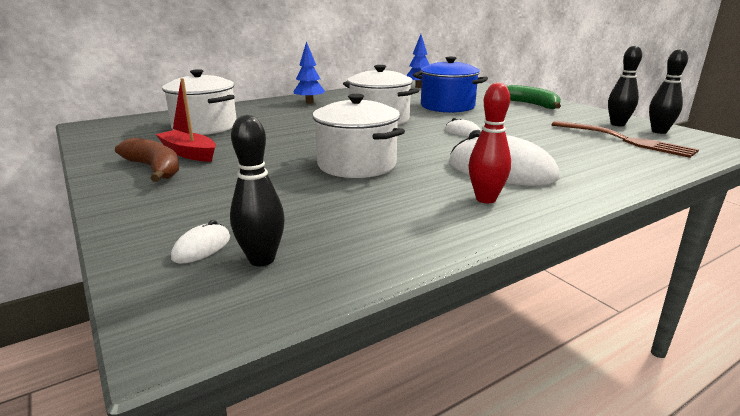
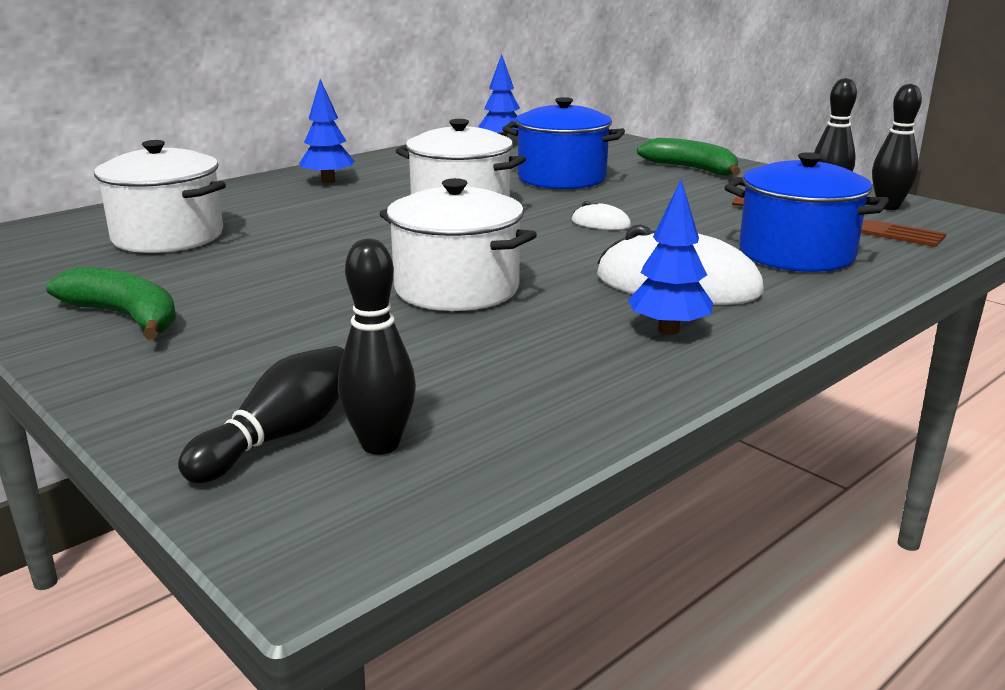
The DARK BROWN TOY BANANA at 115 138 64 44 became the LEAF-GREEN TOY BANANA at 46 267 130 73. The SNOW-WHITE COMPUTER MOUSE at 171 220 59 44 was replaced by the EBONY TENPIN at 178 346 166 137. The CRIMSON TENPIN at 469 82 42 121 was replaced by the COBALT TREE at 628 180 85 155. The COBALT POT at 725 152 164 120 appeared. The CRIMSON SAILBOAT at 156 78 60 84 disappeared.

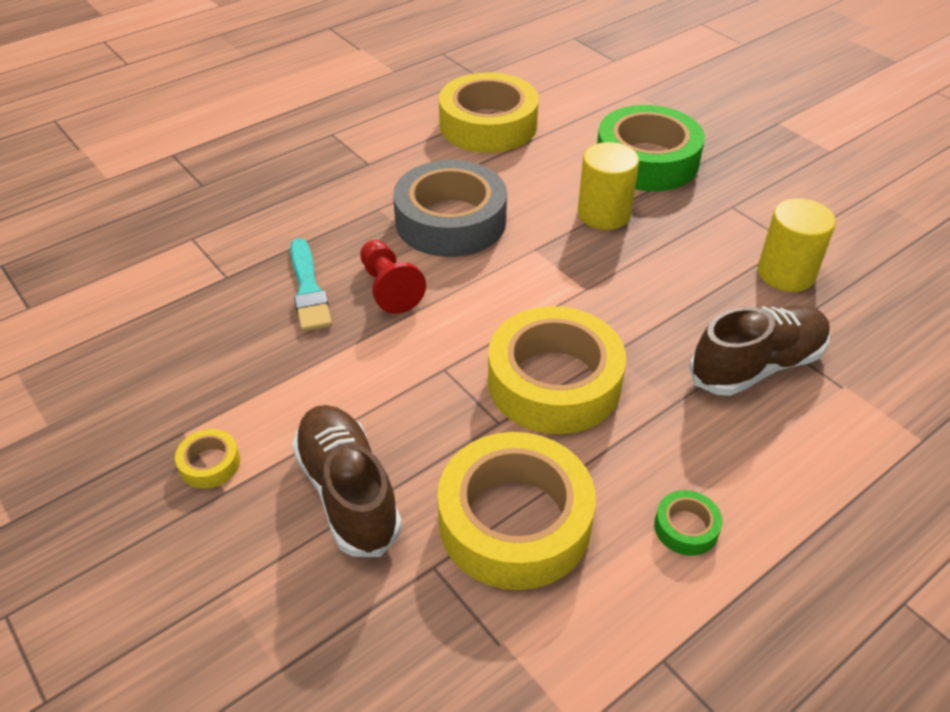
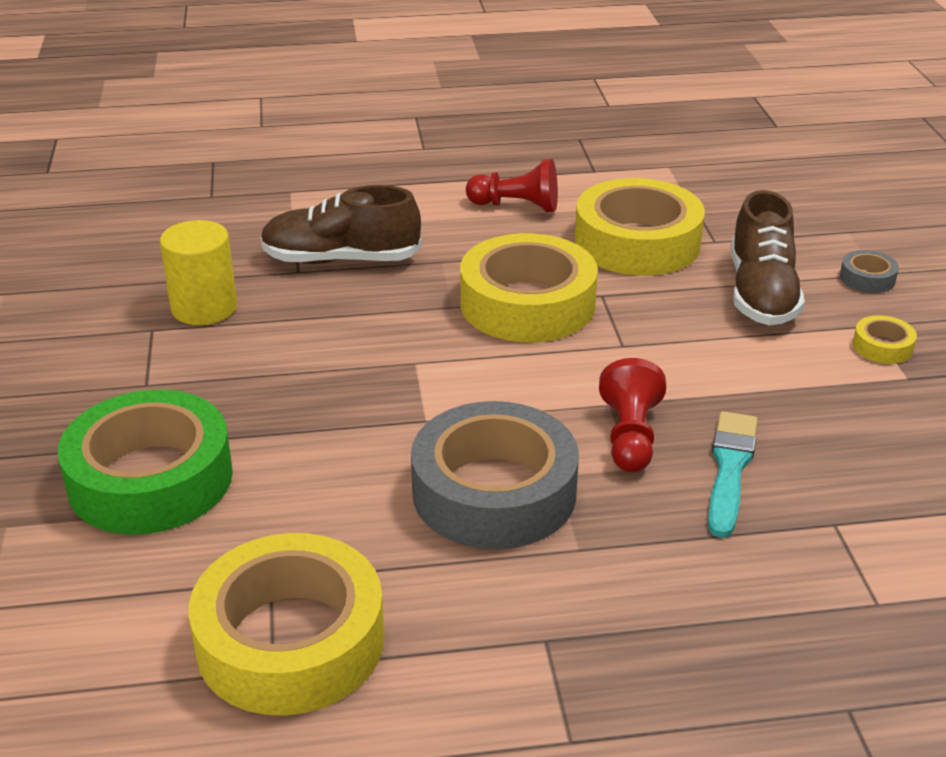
The LEAF-GREEN ROLL OF TAPE at 654 490 68 66 was replaced by the CRIMSON GAME PAWN at 466 159 92 53. The GRAY ROLL OF TAPE at 840 250 59 43 appeared. The GOLDEN CYLINDER SHAPE at 578 142 61 88 disappeared.

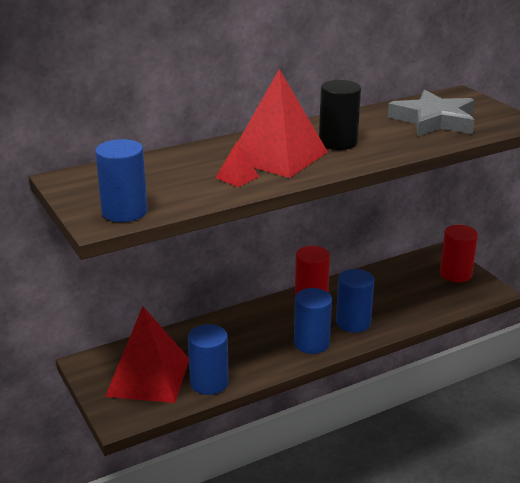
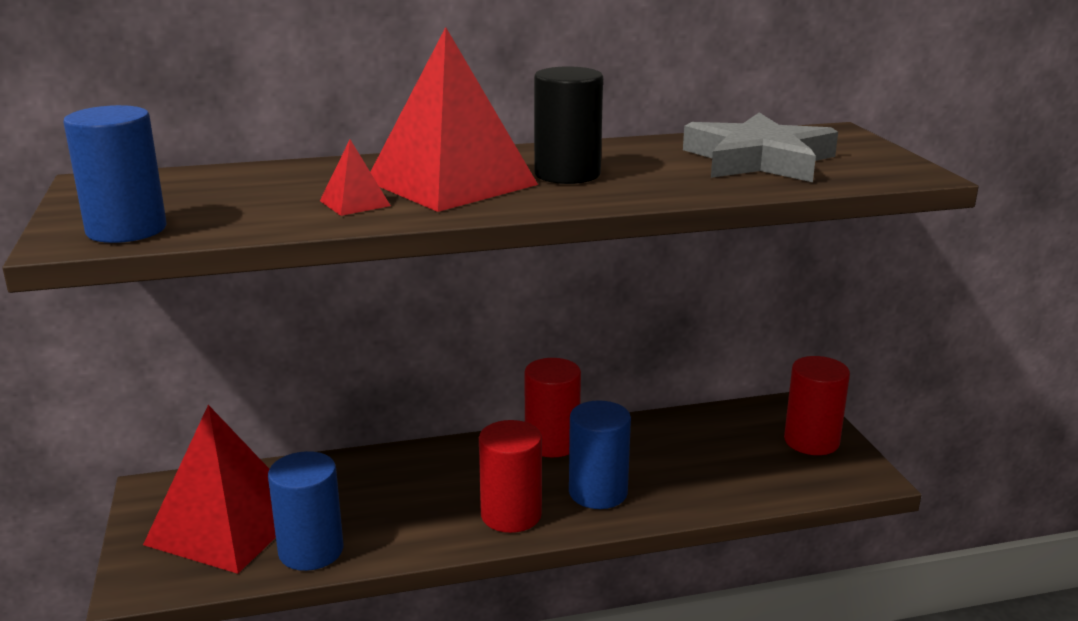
The COBALT CYLINDER SHAPE at 294 288 38 66 became the CRIMSON CYLINDER SHAPE at 479 420 63 113.

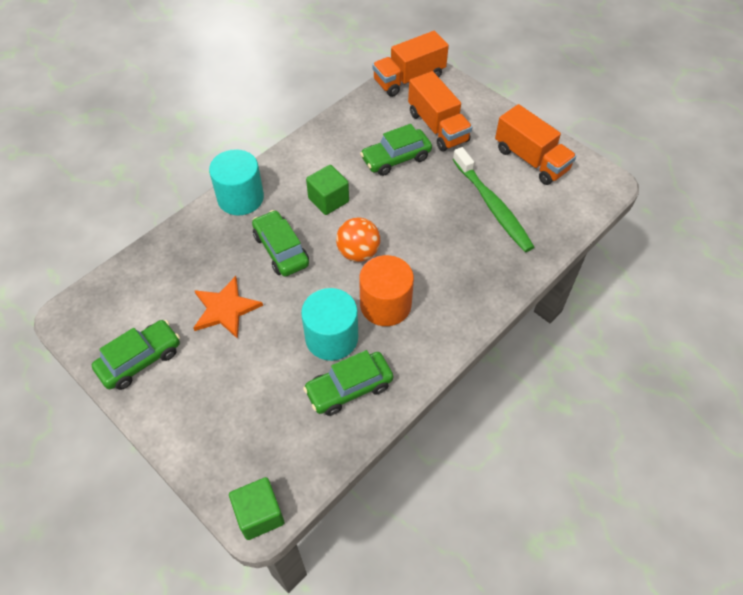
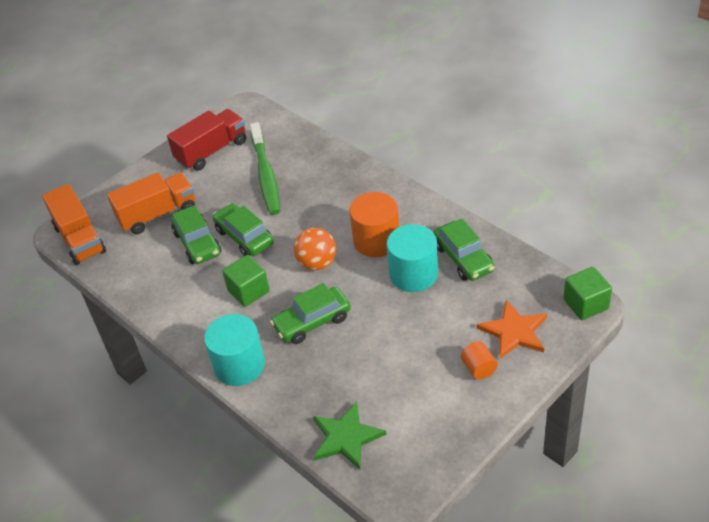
The BRIGHT ORANGE LORRY at 495 104 82 81 became the CRIMSON LORRY at 167 109 79 62. The LEAF-GREEN CAR moved from 92 320 88 70 to 213 203 61 53. The LEAF-GREEN DENTAL BRUSH at 453 147 81 105 turned 105 degrees clockwise. The LEAF-GREEN FIVE-POINTED STAR at 313 401 74 69 appeared. The BRIGHT ORANGE CYLINDER SHAPE at 461 341 37 39 appeared. The BRIGHT ORANGE FIVE-POINTED STAR moved from 193 276 70 63 to 477 300 70 59.

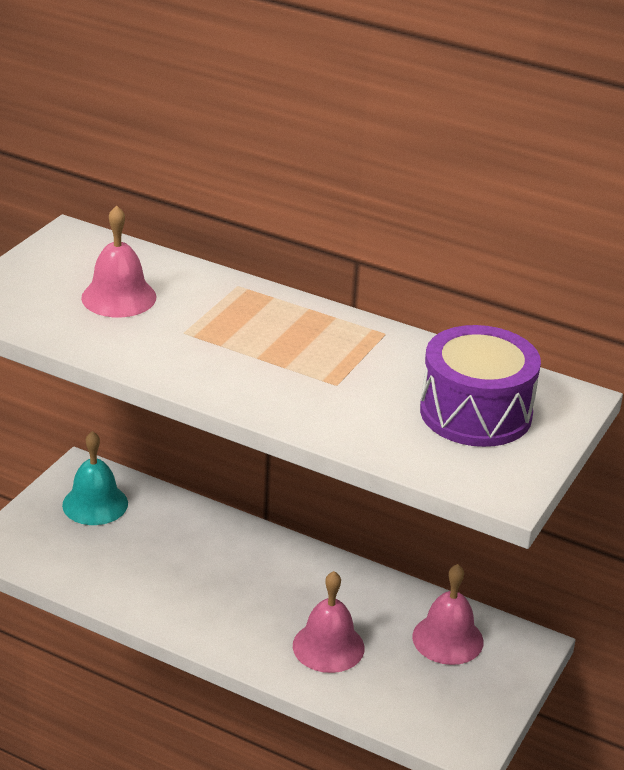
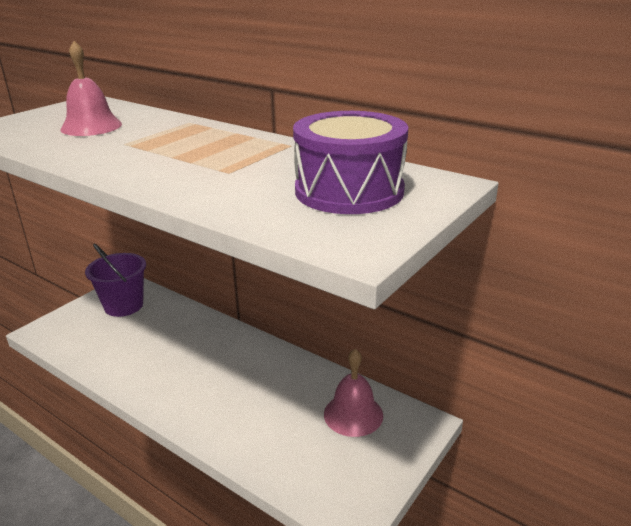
The TEAL HAND BELL at 62 431 66 94 was replaced by the VIOLET SAND BUCKET at 85 244 61 73. The ROSY HAND BELL at 293 571 71 102 disappeared.

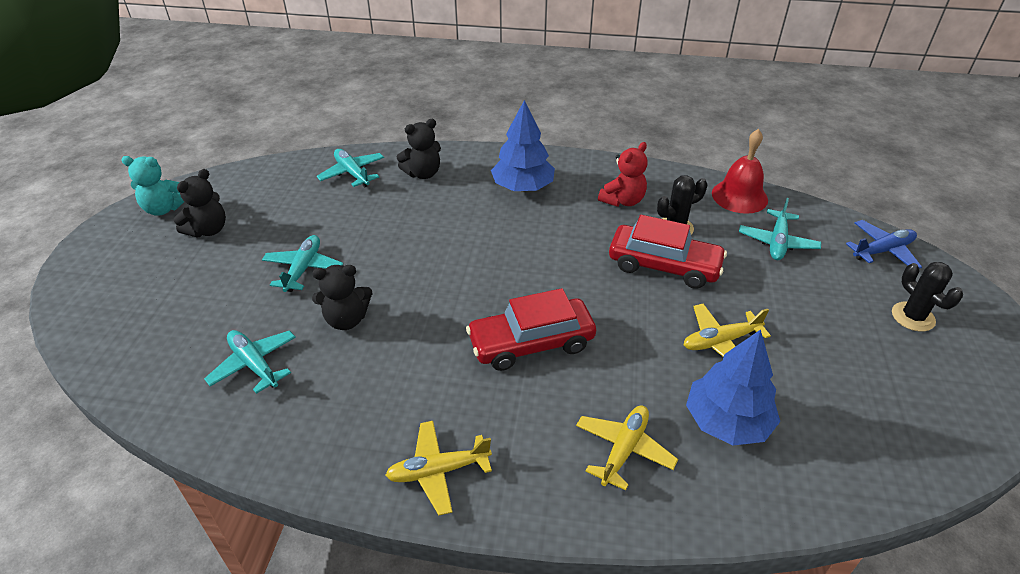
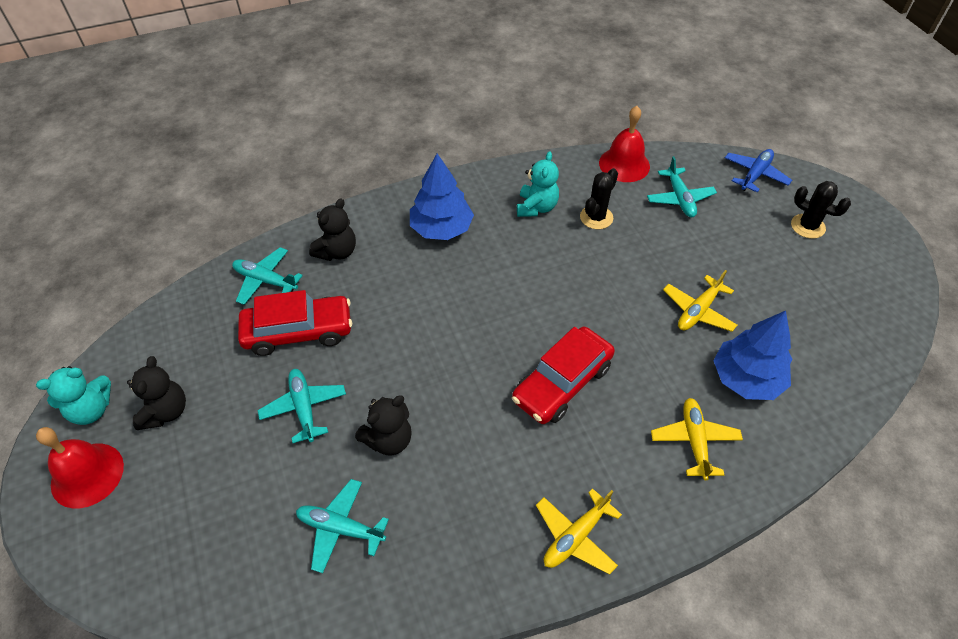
The CRIMSON HAND BELL at 36 427 88 81 appeared. The CRIMSON CAR moved from 609 215 118 74 to 238 290 114 66. The CRIMSON TEDDY BEAR at 598 142 50 65 became the TEAL TEDDY BEAR at 517 151 42 66.

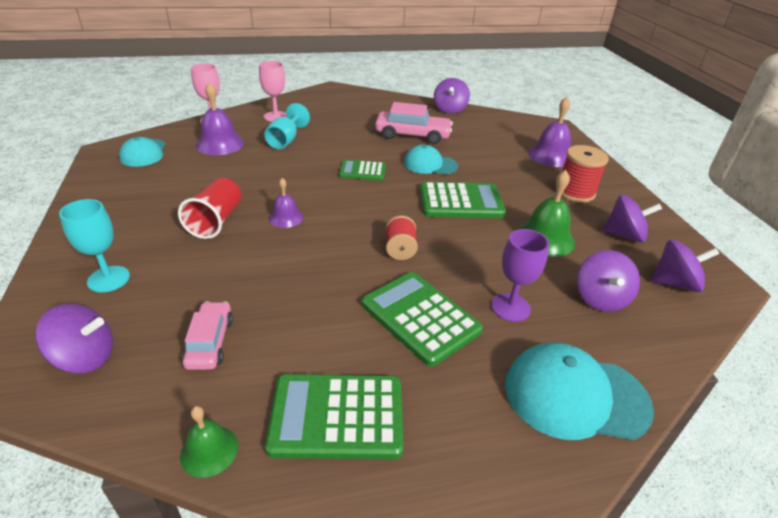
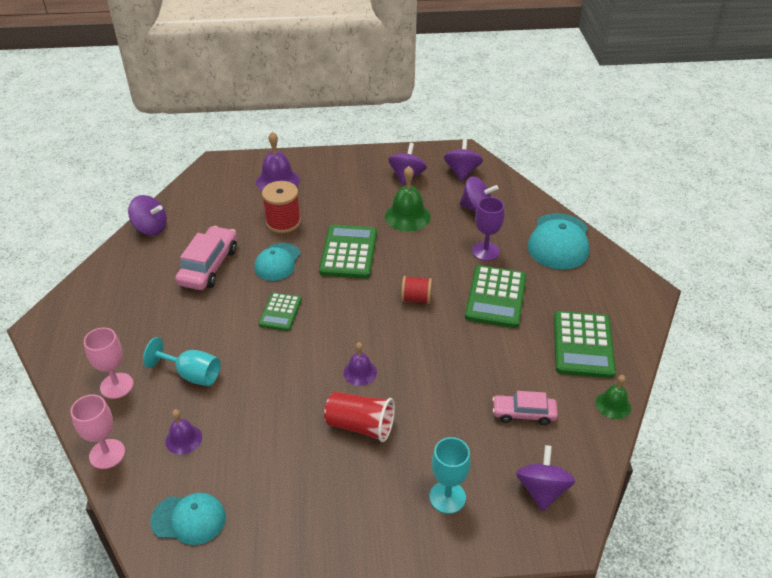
The VIOLET HAND BELL at 196 82 48 73 changed to 0.60 times the size. The CRIMSON SPOOL moved from 561 145 48 57 to 262 181 39 52. The LEAF-GREEN CALCULATOR at 362 272 121 95 turned 45 degrees counterclockwise.

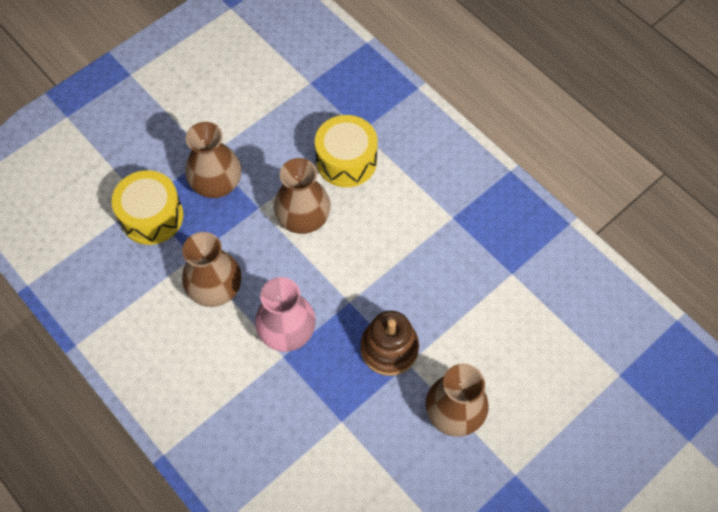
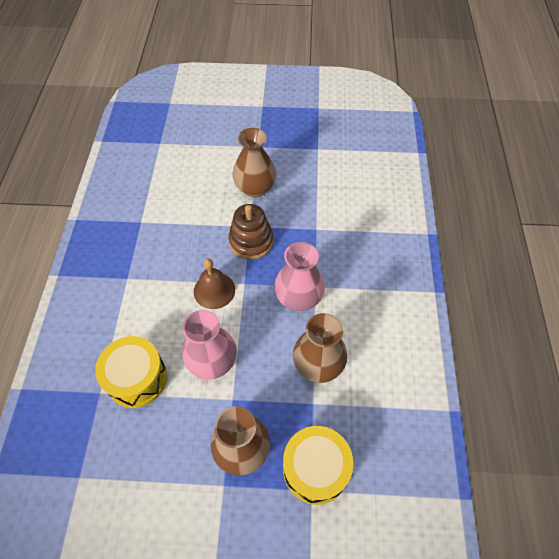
The DARK BROWN TALL VASE at 274 158 57 76 became the ROSY TALL VASE at 182 310 55 70. The DARK BROWN HAND BELL at 194 258 41 51 appeared.

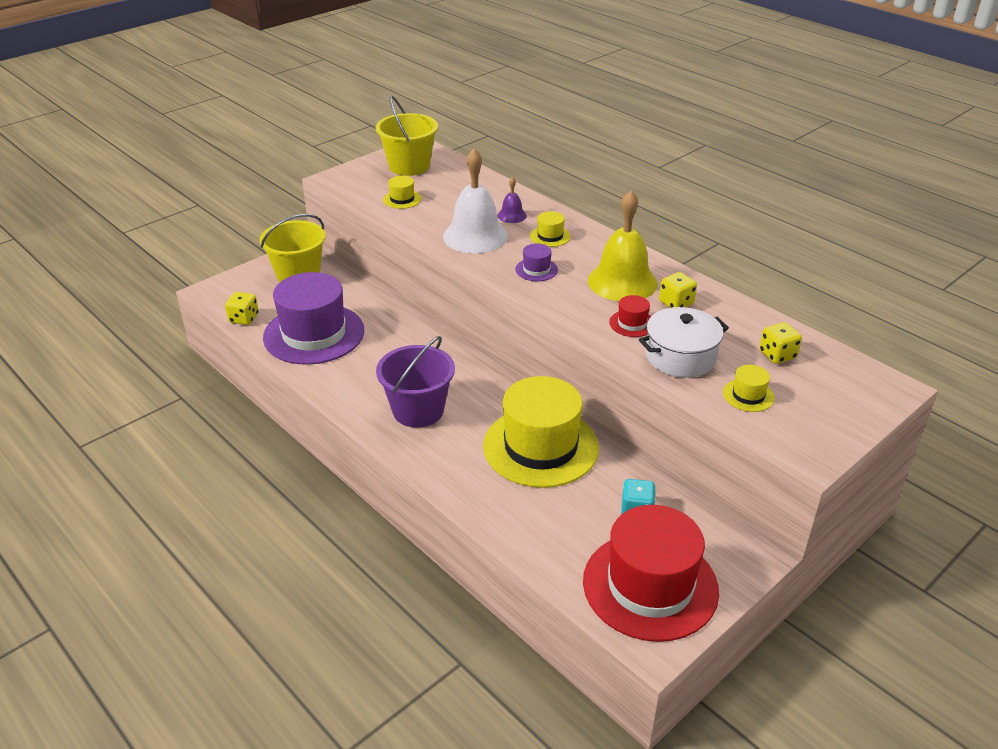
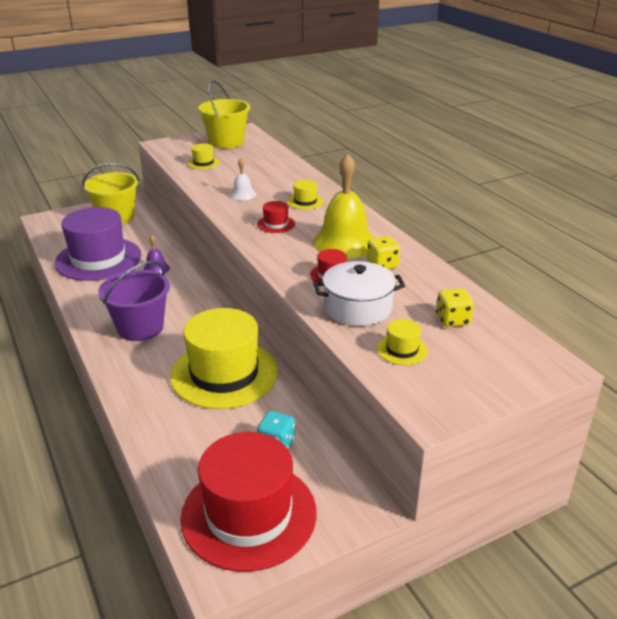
The VIOLET HAND BELL moved from 497 177 30 46 to 143 235 27 39. The SNOW-WHITE HAND BELL at 443 148 65 106 changed to 0.47 times the size. The VIOLET TALL HAT at 515 243 43 38 became the CRIMSON TALL HAT at 257 201 38 32. The GOLDEN DIE at 225 292 34 33 disappeared.

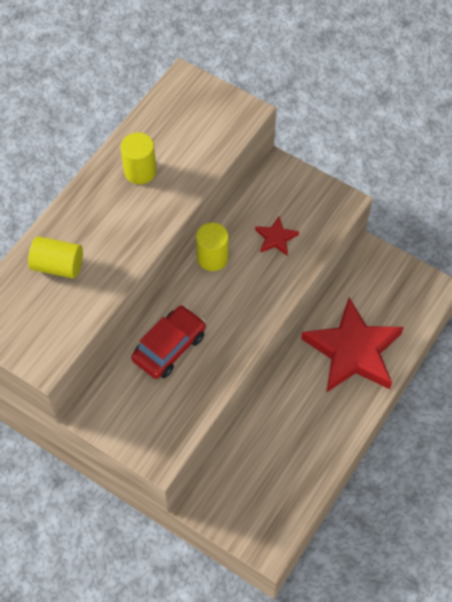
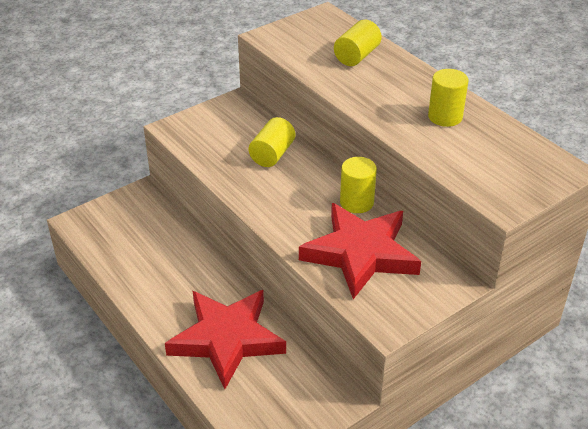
The CRIMSON CAR at 131 305 75 74 was replaced by the GOLDEN CYLINDER SHAPE at 248 117 47 50. The CRIMSON FIVE-POINTED STAR at 255 216 44 40 changed to 2.34 times the size.

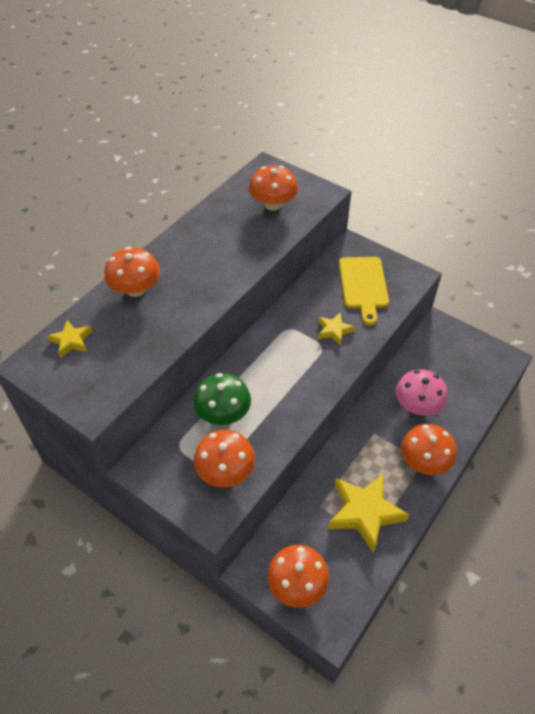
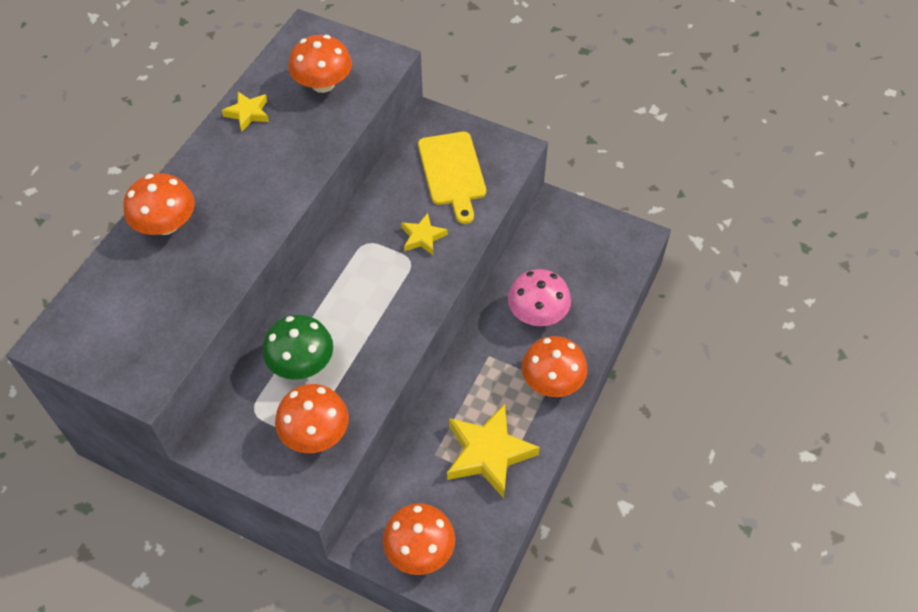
The GOLDEN FIVE-POINTED STAR moved from 47 320 45 38 to 222 92 47 40.

